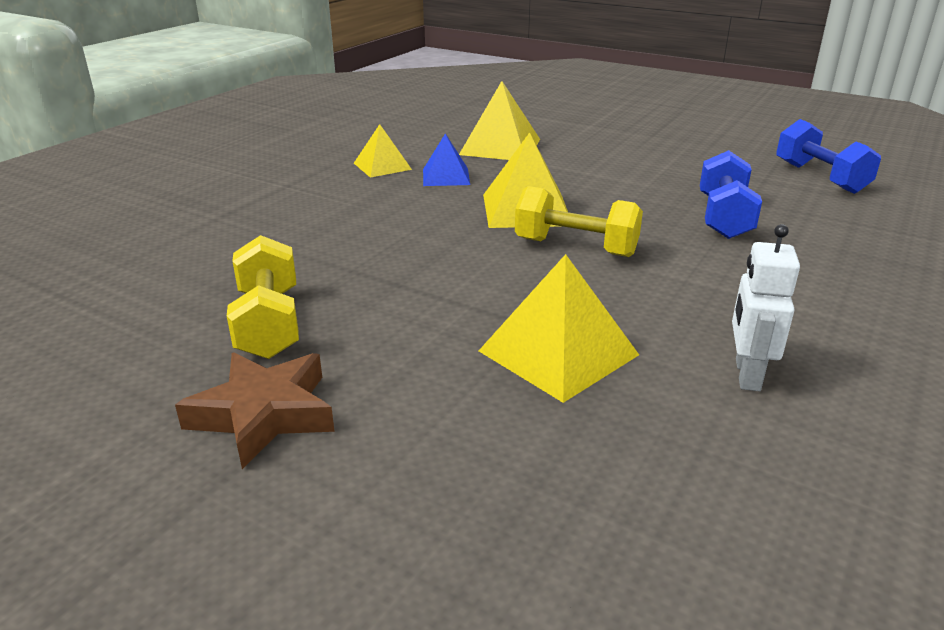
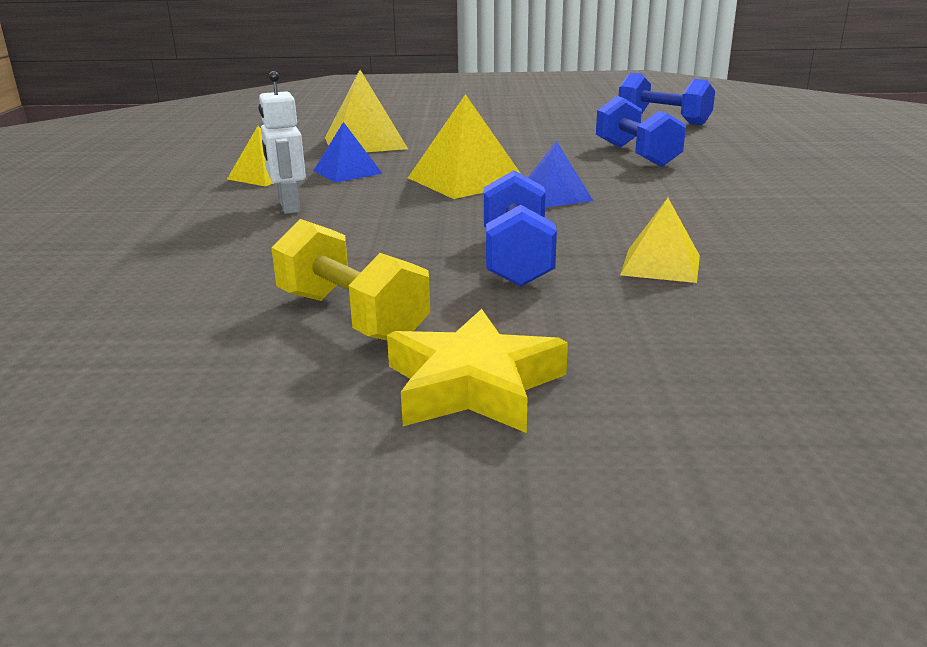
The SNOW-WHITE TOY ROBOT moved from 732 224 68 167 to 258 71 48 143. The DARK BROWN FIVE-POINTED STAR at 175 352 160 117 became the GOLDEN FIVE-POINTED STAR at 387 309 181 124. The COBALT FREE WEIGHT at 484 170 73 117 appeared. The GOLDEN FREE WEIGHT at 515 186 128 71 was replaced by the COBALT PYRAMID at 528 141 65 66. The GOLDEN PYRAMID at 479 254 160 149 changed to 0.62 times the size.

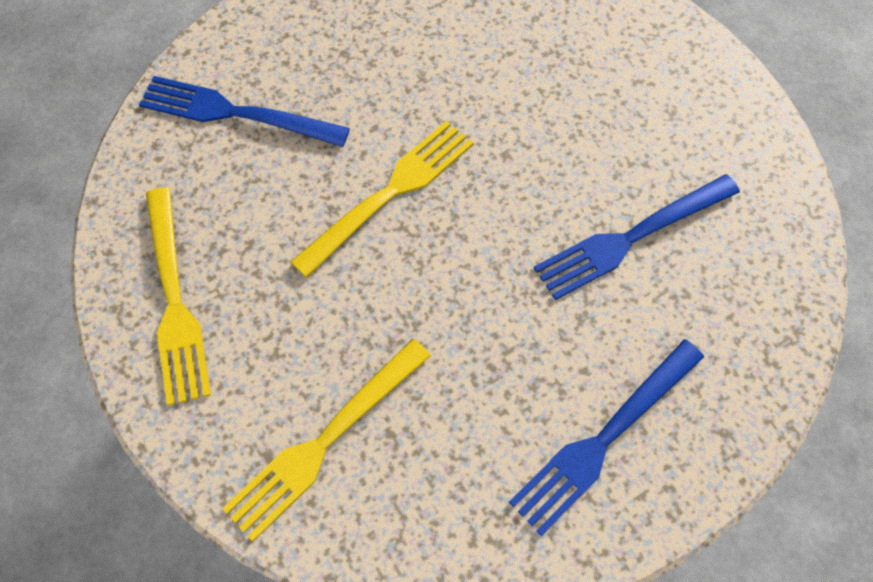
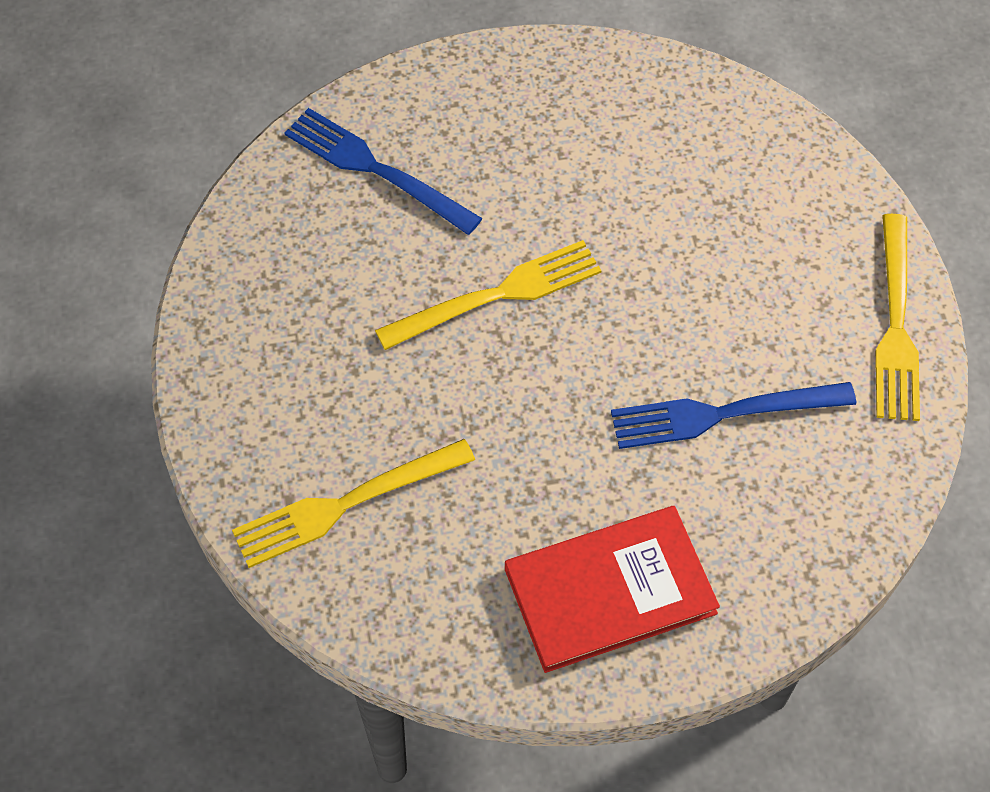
The COBALT DINNER FORK at 509 339 195 197 was replaced by the CRIMSON HARDCOVER at 505 506 215 167. The GOLDEN DINNER FORK moved from 146 187 65 219 to 875 214 45 207.

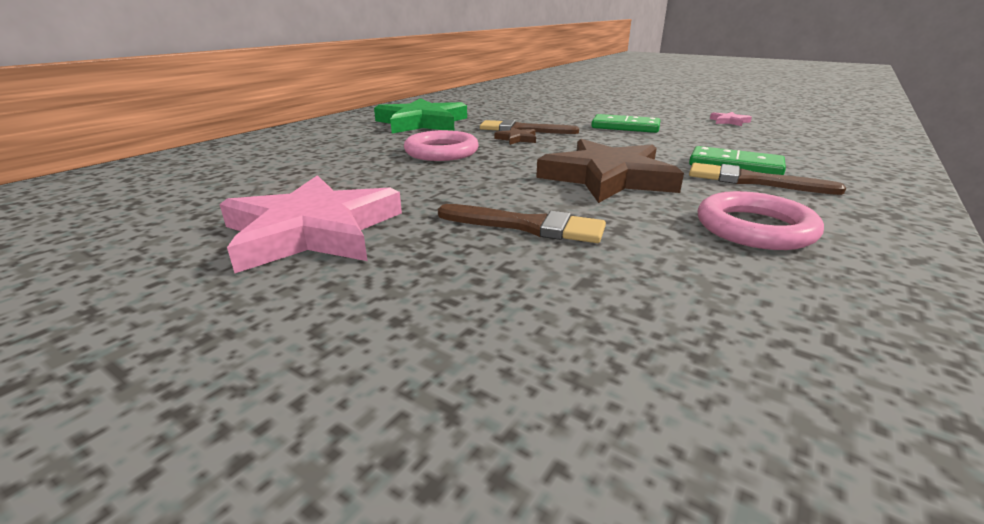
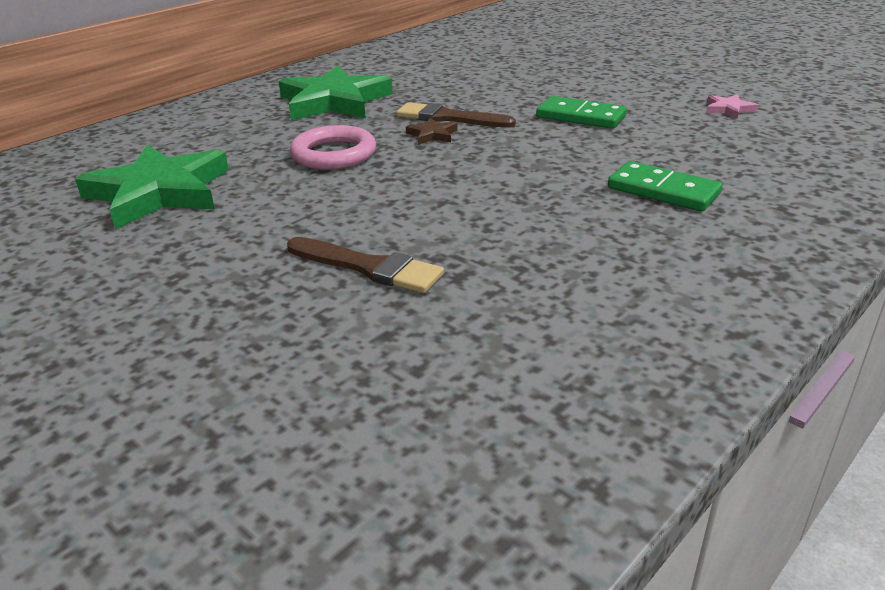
The LEAF-GREEN FIVE-POINTED STAR at 75 145 154 84 appeared. The ROSY FIVE-POINTED STAR at 219 175 183 98 disappeared. The DARK BROWN FIVE-POINTED STAR at 536 139 148 64 disappeared. The DARK BROWN PAINTBRUSH at 689 163 157 32 disappeared. The ROSY RING at 698 191 126 59 disappeared.

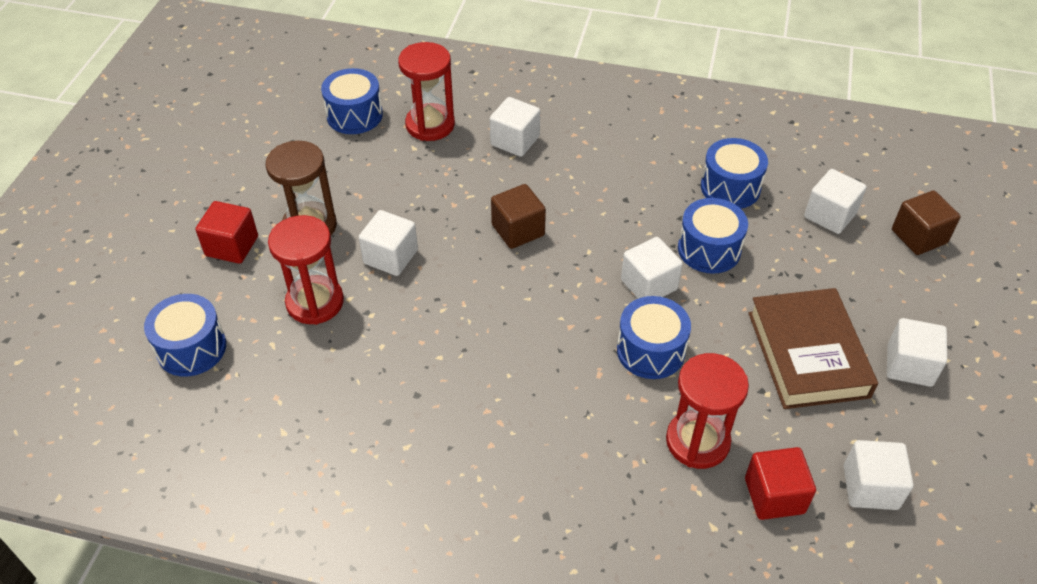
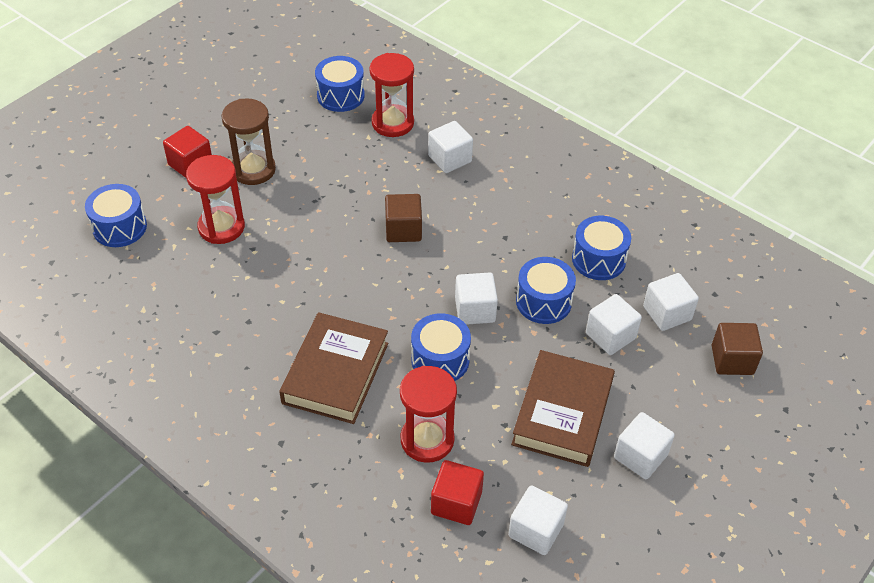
The DARK BROWN HARDCOVER at 279 312 109 112 appeared. The SNOW-WHITE CUBE moved from 359 210 59 66 to 586 294 56 61.

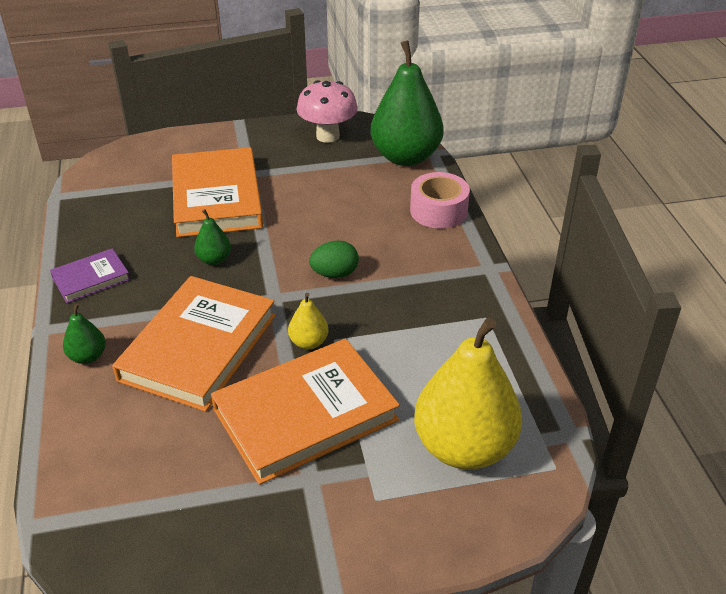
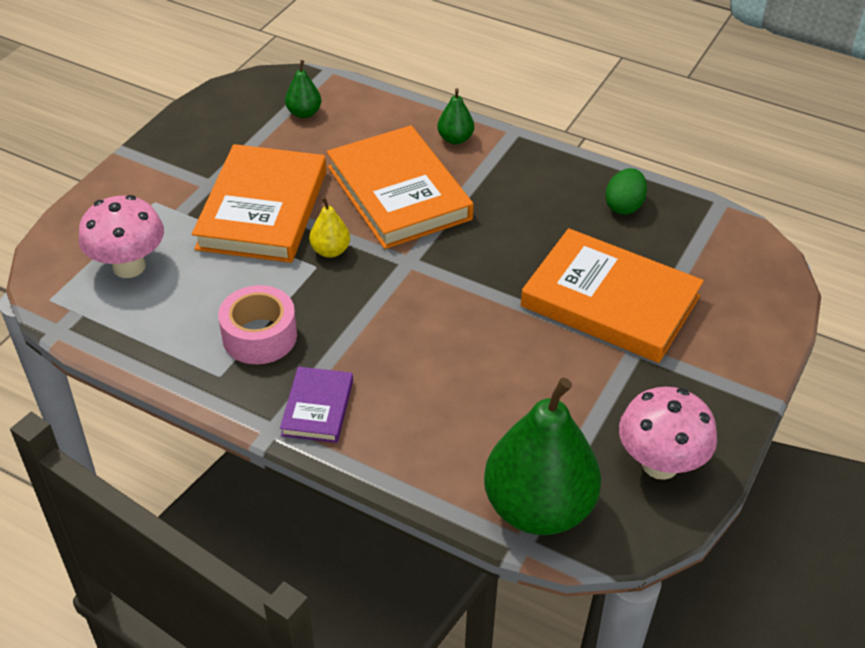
The GOLDEN TOY PEAR at 414 318 108 152 was replaced by the ROSY FUNGUS at 79 195 85 83. The ROSY ROLL OF TAPE moved from 410 172 60 57 to 218 285 79 79. The VIOLET HARDCOVER moved from 50 248 80 55 to 280 367 73 76. The LEAF-GREEN TOY PEAR moved from 194 209 37 56 to 285 60 36 58. The LEAF-GREEN EGG moved from 309 240 50 38 to 605 168 42 47.

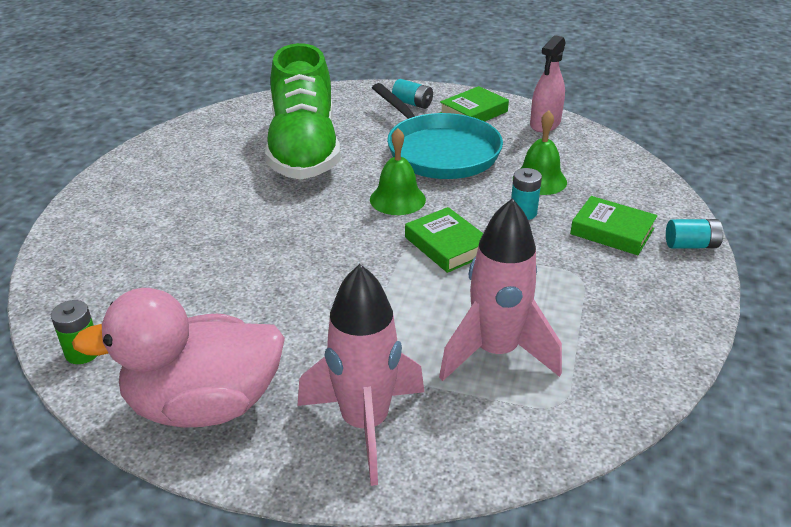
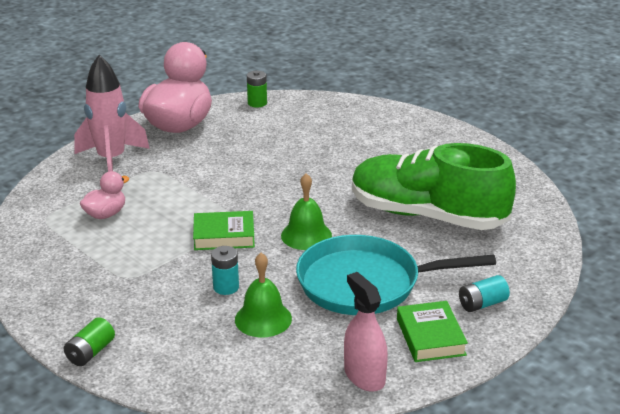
The TEAL POWER CELL at 666 219 57 30 became the LEAF-GREEN POWER CELL at 64 317 51 49. The ROSY SPACESHIP at 439 198 123 183 was replaced by the ROSY RUBBER DUCK at 80 171 49 48. The LEAF-GREEN HARDCOVER at 570 196 88 59 disappeared.

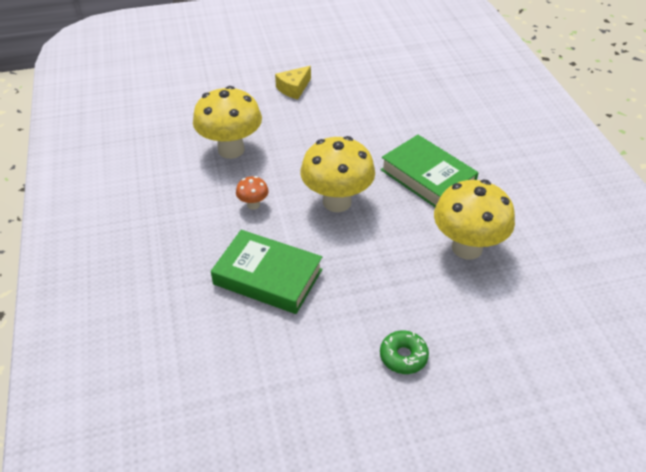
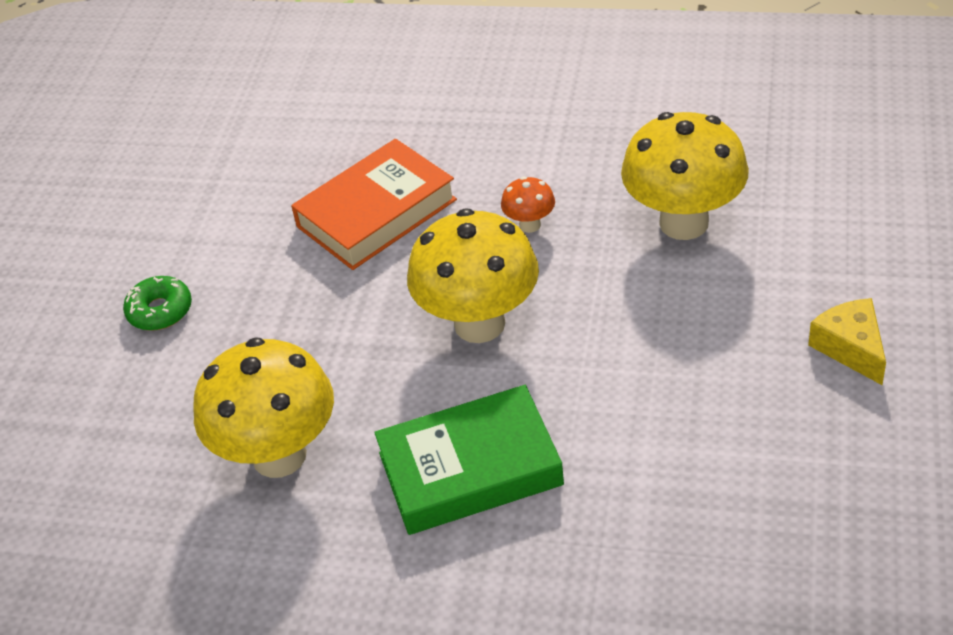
The LEAF-GREEN HARDCOVER at 211 230 111 84 became the BRIGHT ORANGE HARDCOVER at 291 139 166 131.

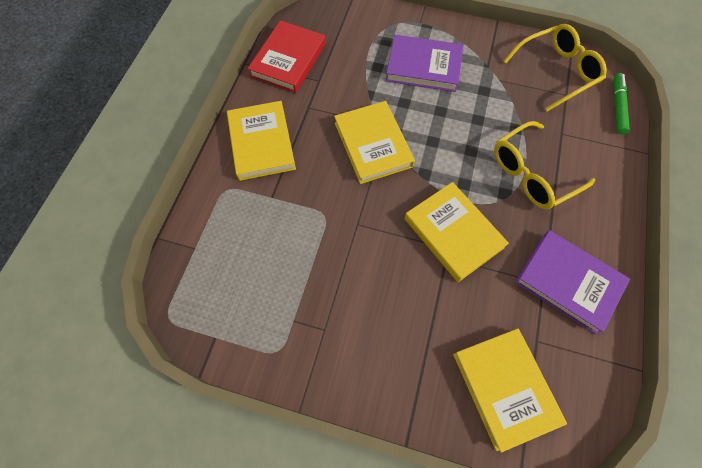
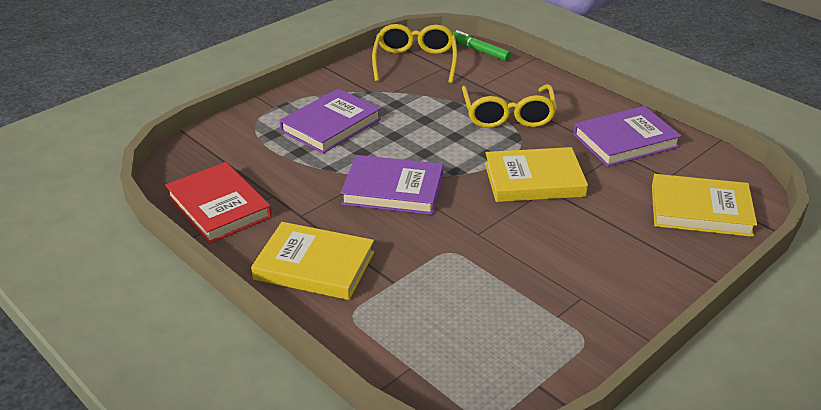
The GOLDEN HARDCOVER at 334 101 81 83 became the VIOLET HARDCOVER at 341 155 102 60.

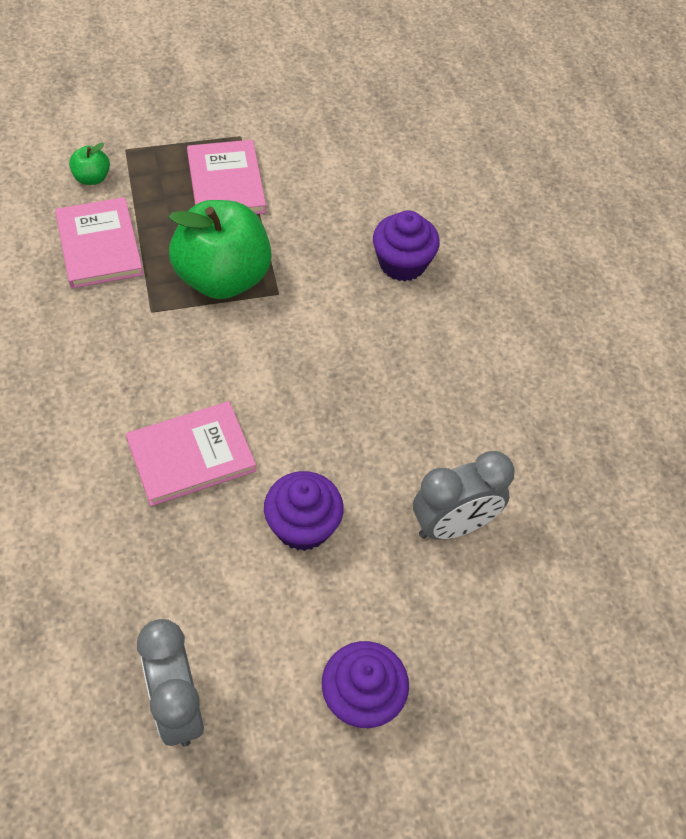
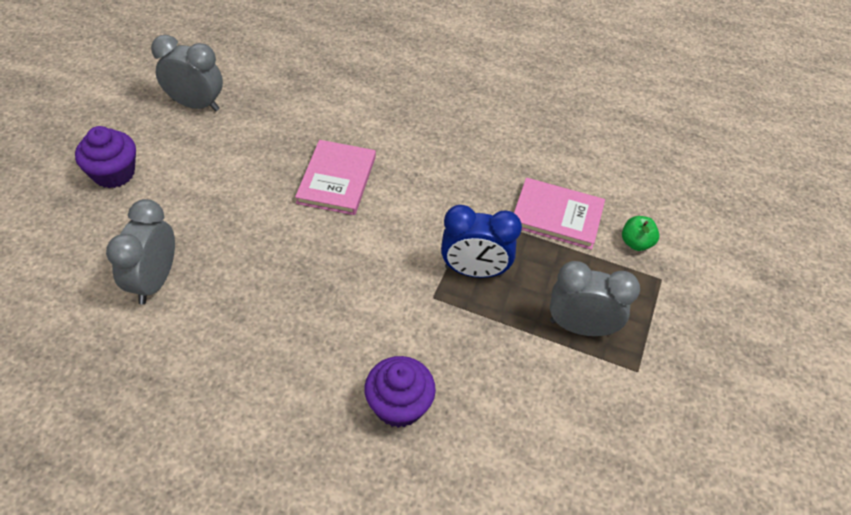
The LEAF-GREEN APPLE FRUIT at 169 200 103 99 was replaced by the COBALT CLOCK at 441 205 81 73. The ROSY HARDCOVER at 187 140 79 74 was replaced by the GRAY CLOCK at 550 261 90 75. The VIOLET FAIRY CAKE at 264 471 80 80 disappeared.

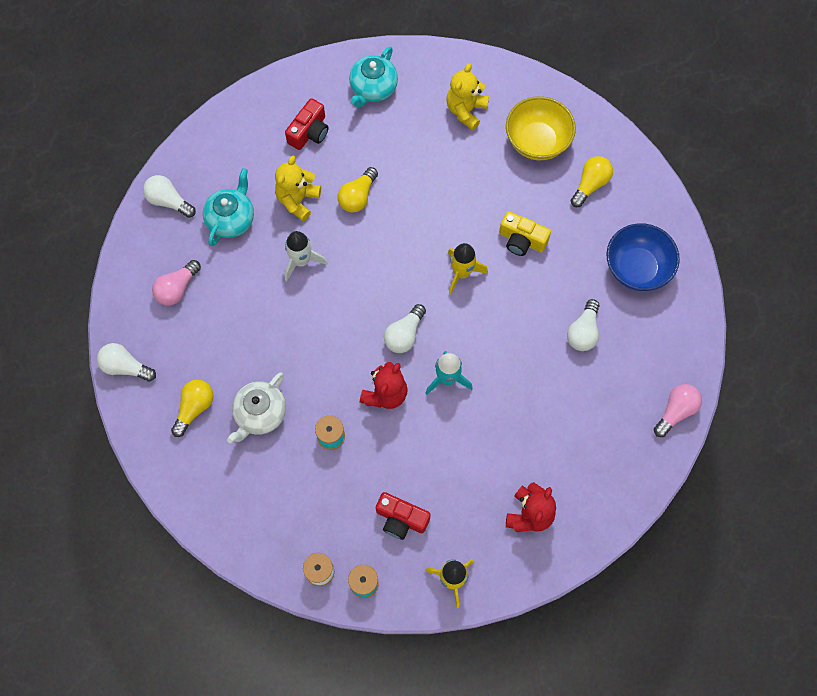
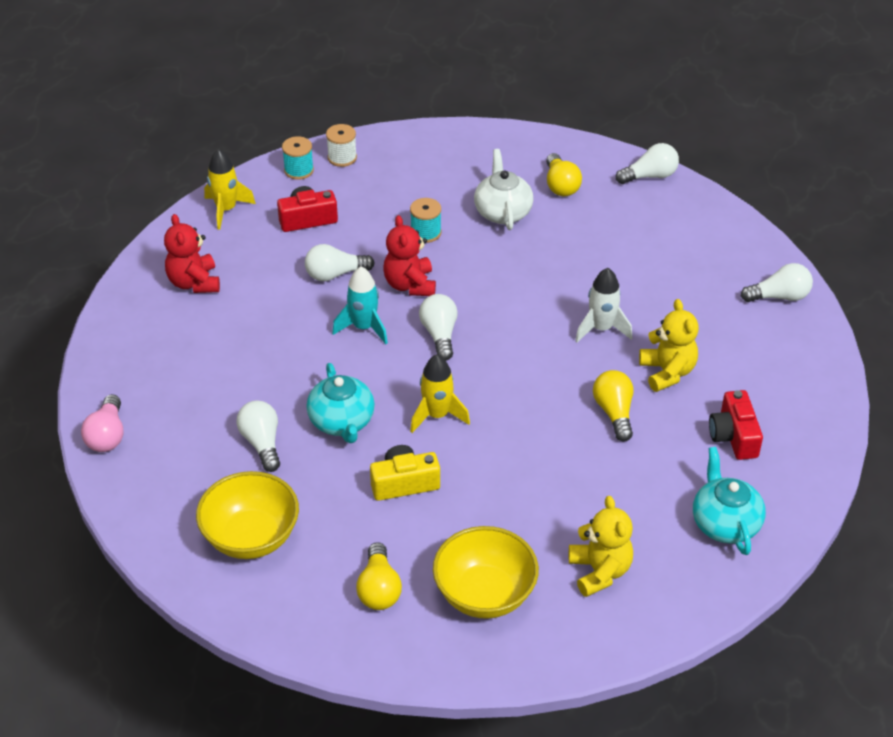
The COBALT SERVING BOWL at 606 223 74 68 became the GOLDEN SERVING BOWL at 196 471 103 88. The SNOW-WHITE LIGHTBULB at 305 244 69 37 appeared. The TEAL TEA POT moved from 203 168 51 78 to 307 363 68 80. The ROSY LIGHTBULB at 152 260 49 46 disappeared.

